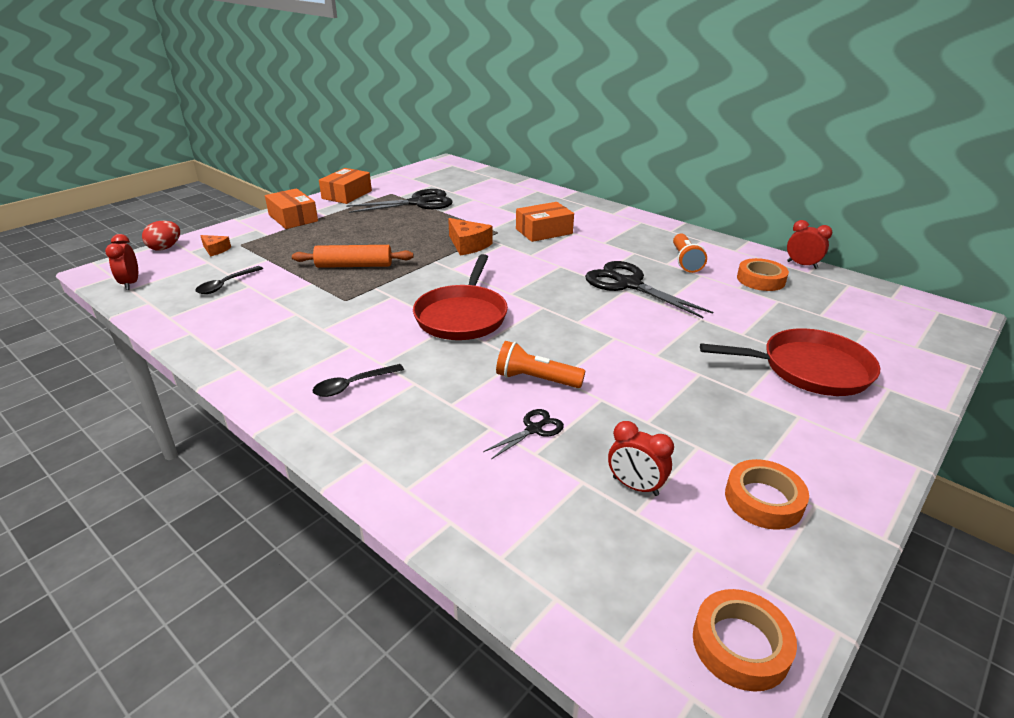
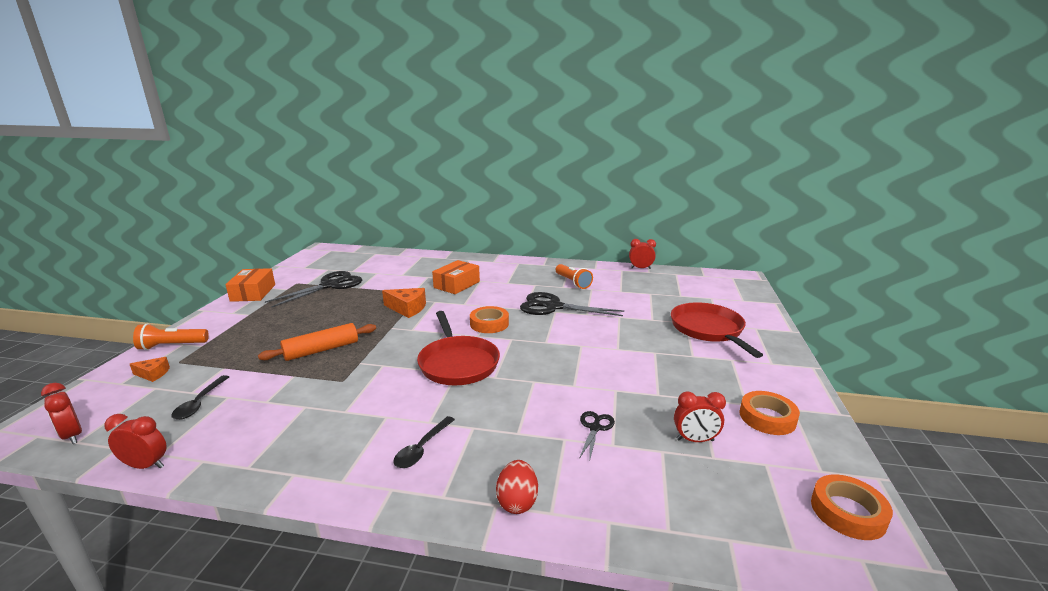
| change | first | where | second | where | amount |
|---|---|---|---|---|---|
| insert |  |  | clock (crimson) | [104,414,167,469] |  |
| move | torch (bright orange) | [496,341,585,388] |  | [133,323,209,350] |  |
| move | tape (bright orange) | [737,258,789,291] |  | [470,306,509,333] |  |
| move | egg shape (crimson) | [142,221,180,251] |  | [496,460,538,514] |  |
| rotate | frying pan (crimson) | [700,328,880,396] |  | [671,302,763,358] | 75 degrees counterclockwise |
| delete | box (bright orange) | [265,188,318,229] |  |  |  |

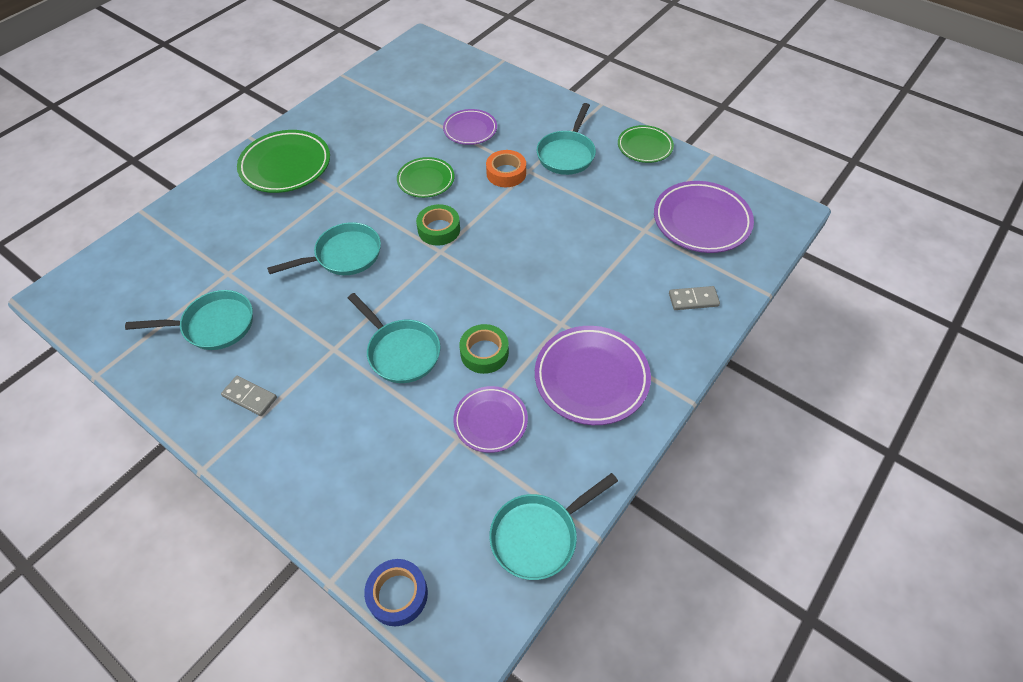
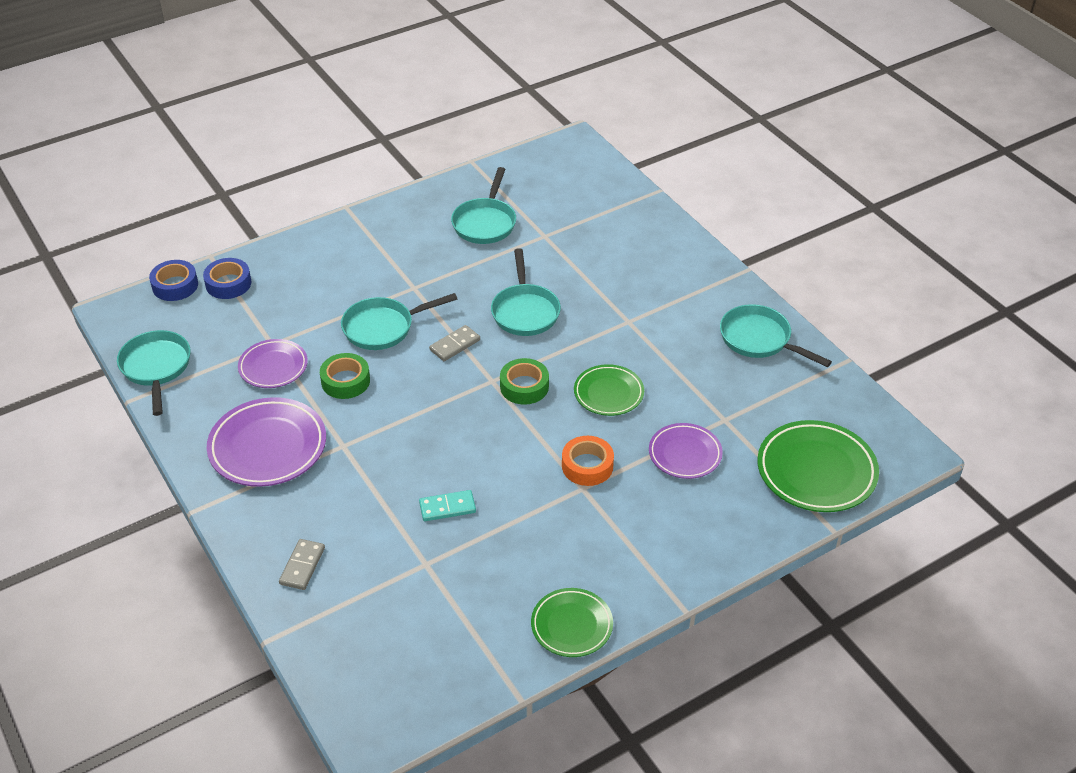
| change | first | where | second | where | amount |
|---|---|---|---|---|---|
| insert |  |  | tape (royal blue) | [203,258,251,299] |  |
| insert |  |  | domino piece (turquoise) | [419,490,476,521] |  |
| move | domino piece (grey) | [221,375,277,416] |  | [429,325,480,361] |  |
| move | frying pan (turquoise) | [537,103,596,175] |  | [720,304,832,367] |  |
| move | plate (emerald) | [237,130,330,193] |  | [757,420,879,512] |  |
| delete | plate (purple) | [654,181,754,253] |  |  |  |

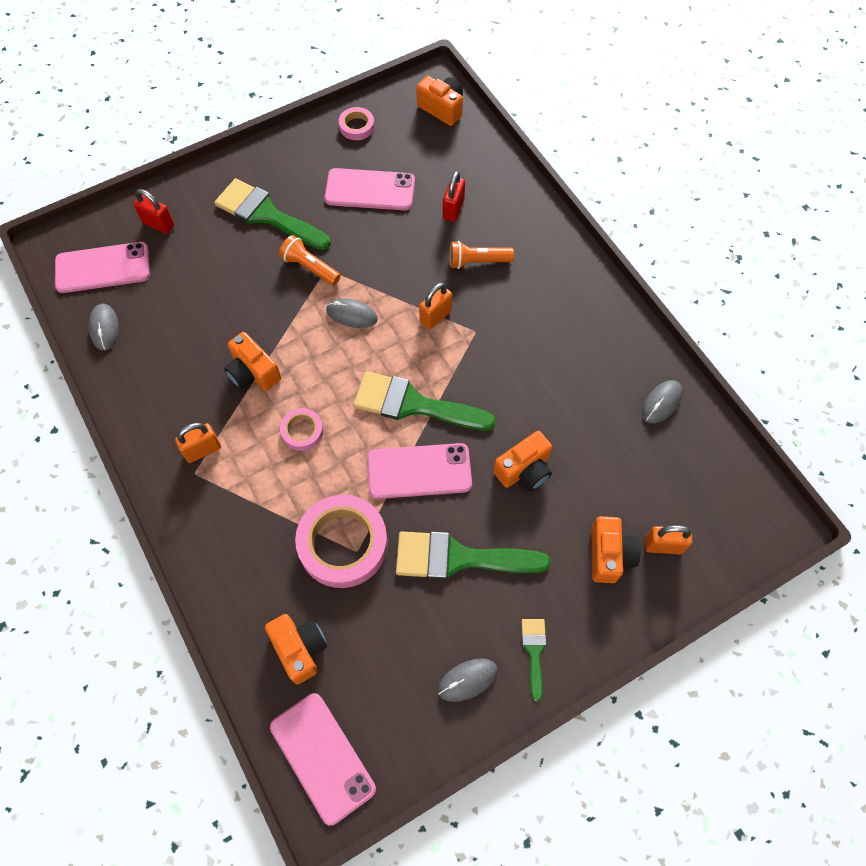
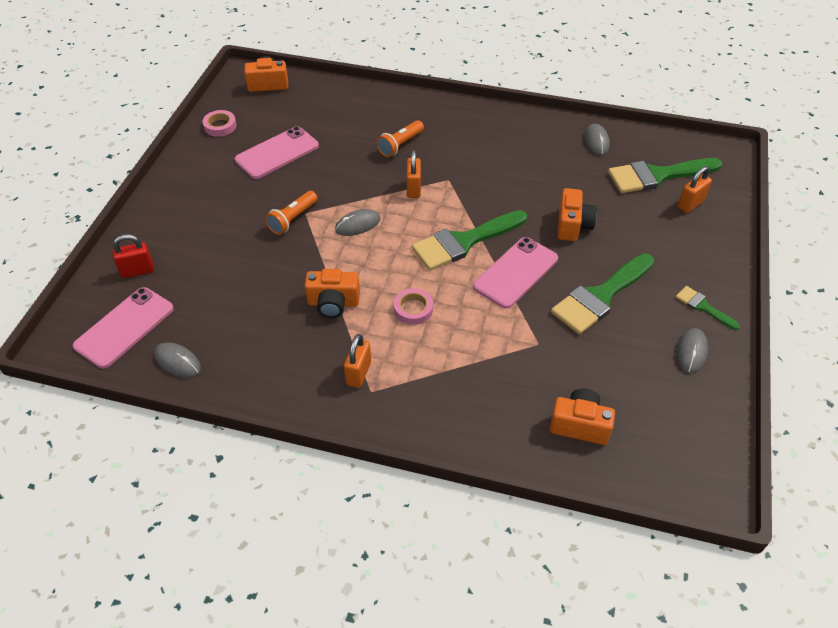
| change | first | where | second | where | amount |
|---|---|---|---|---|---|
| rotate | torch (bright orange) | [279,235,341,286] |  | [265,191,318,235] | 45 degrees counterclockwise |
| move | paintbrush (emerald) | [214,178,331,250] |  | [608,158,722,193] |  |
| delete | smartphone (rosy) | [270,693,376,825] |  |  |  |
| delete | tape (rosy) | [295,495,388,588] |  |  |  |
| delete | small lock (crimson) | [443,171,465,222] |  |  |  |
| delete | compact camera (bright orange) | [591,516,641,583] |  |  |  |

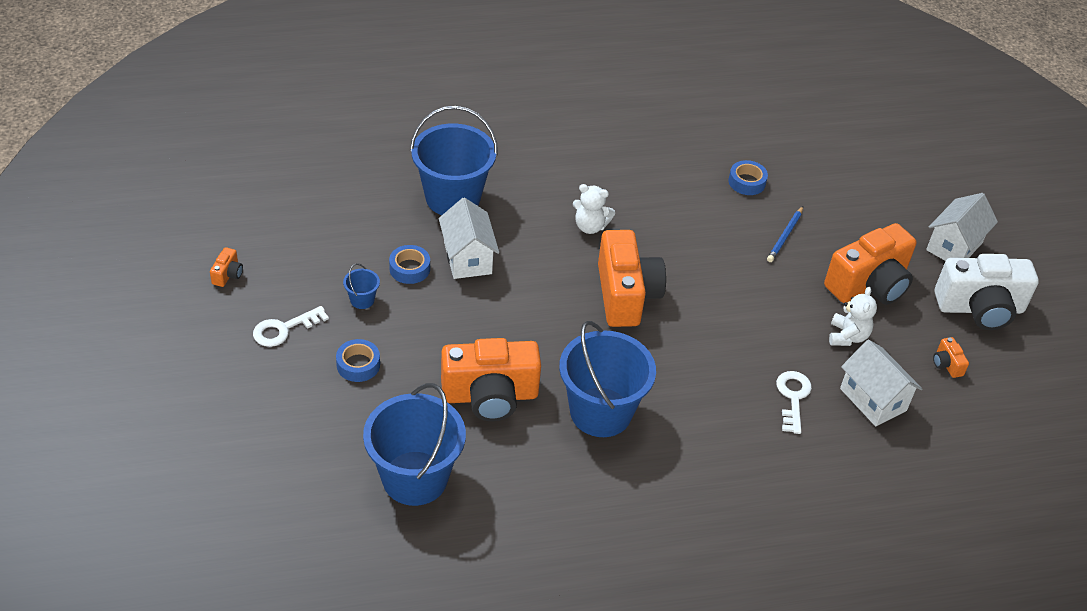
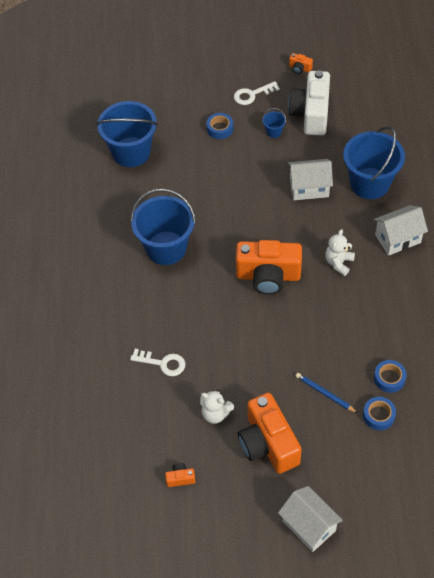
| change | first | where | second | where | amount |
|---|---|---|---|---|---|
| rotate | door key (snow-white) | [253,306,329,347] |  | [234,81,280,105] | 90 degrees counterclockwise |
| move | compact camera (snow-white) | [935,254,1039,330] |  | [288,71,330,136] |  |
| move | tape (royal blue) | [389,245,430,284] |  | [363,397,396,430] |  |
| move | toy house (snow-white) | [840,339,922,426] |  | [374,205,428,256] |  |
| delete | compact camera (bright orange) | [441,338,541,421] |  |  |  |

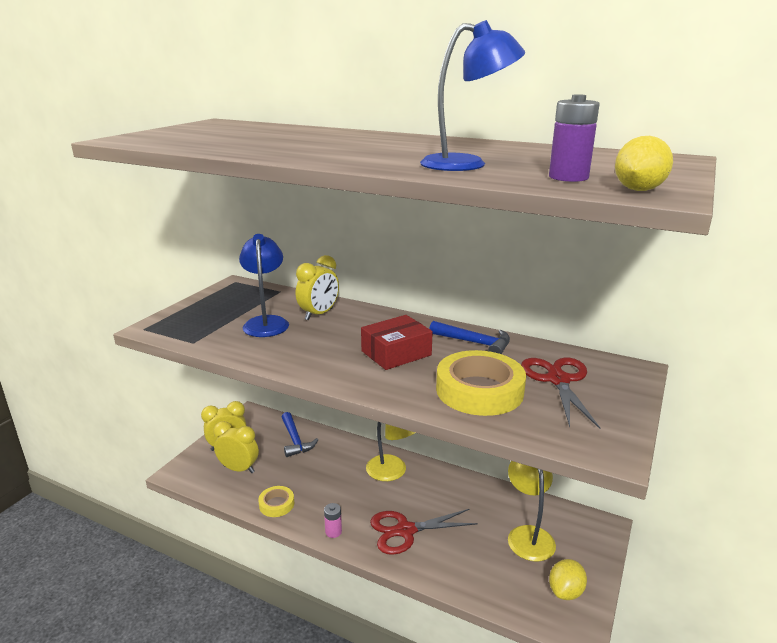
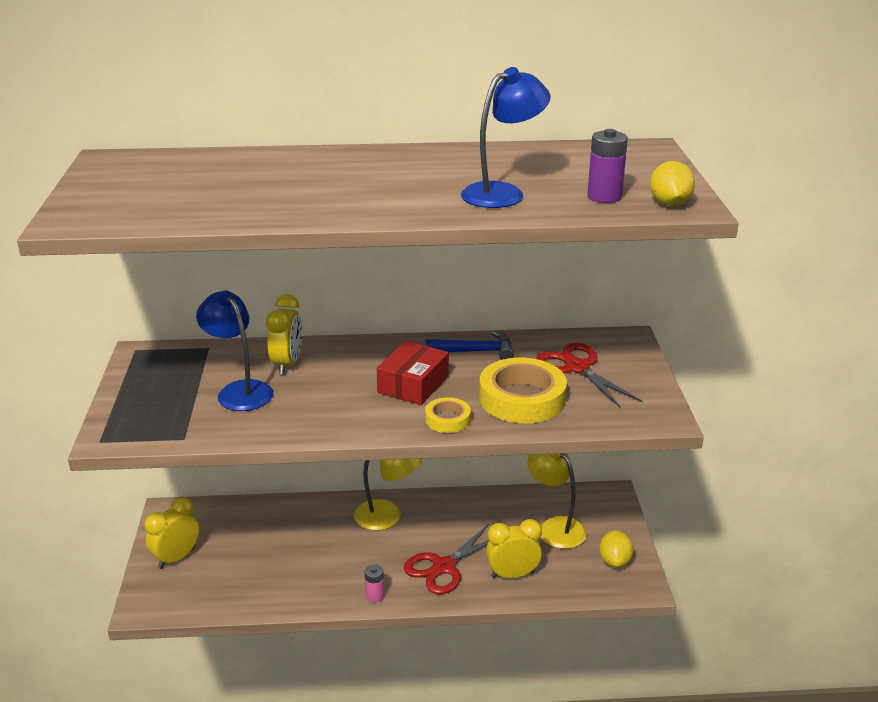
| change | first | where | second | where | amount |
|---|---|---|---|---|---|
| move | tape (yellow) | [258,486,294,517] |  | [425,397,471,433] |  |
| move | clock (yellow) | [213,421,259,473] |  | [486,519,542,579] |  |
| delete | claw hammer (royal blue) | [281,412,318,457] |  |  |  |

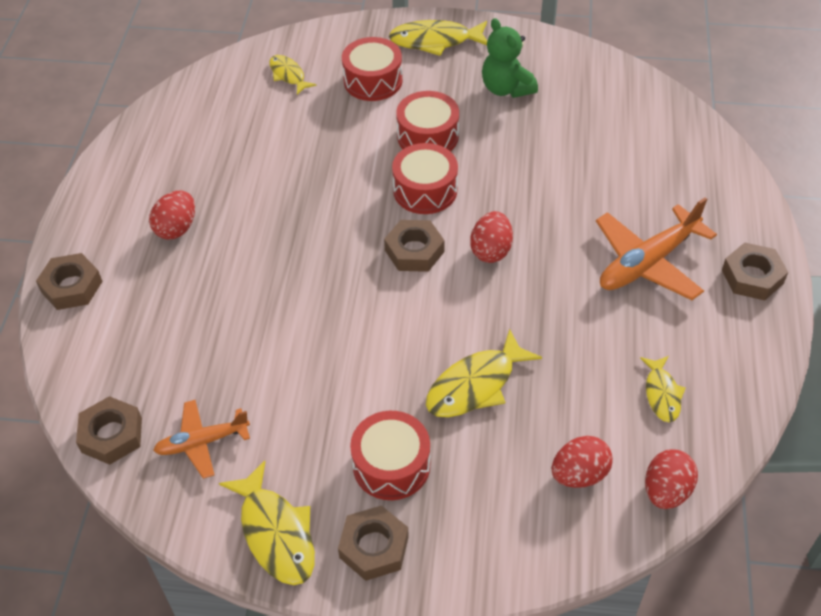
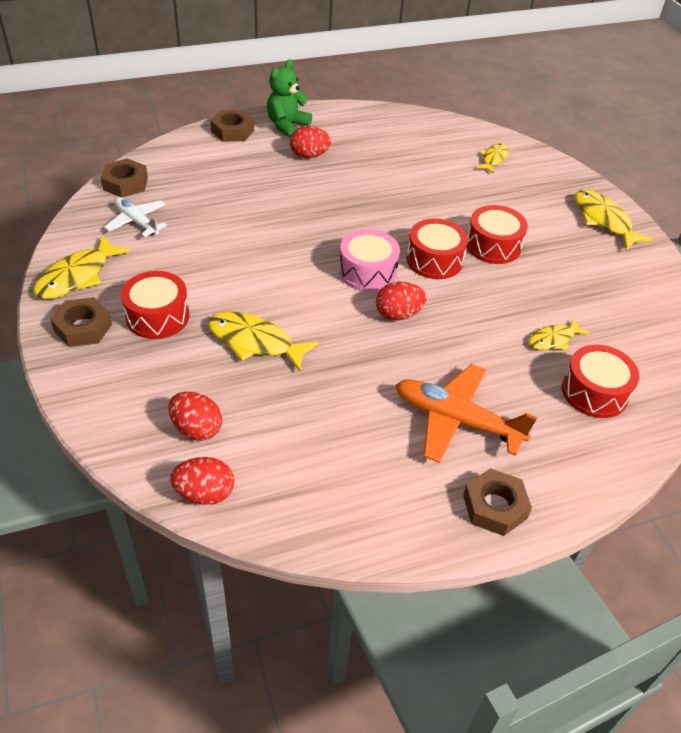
| change | first | where | second | where | amount |
|---|---|---|---|---|---|
| recolor | plane (bright orange) | [153,400,250,479] | plane (snow-white) | [104,197,167,237] |  |
| move | stuffed bear (emerald) | [482,18,538,98] |  | [267,59,312,138] |  |
| replace | nut (brown) | [384,220,445,272] | snare drum (rosy) | [339,229,400,292] |  |
| move | toy fish (yellow) | [640,356,686,422] |  | [529,319,590,350] |  |
| move | snare drum (crimson) | [342,37,402,101] |  | [562,345,640,418] |  |

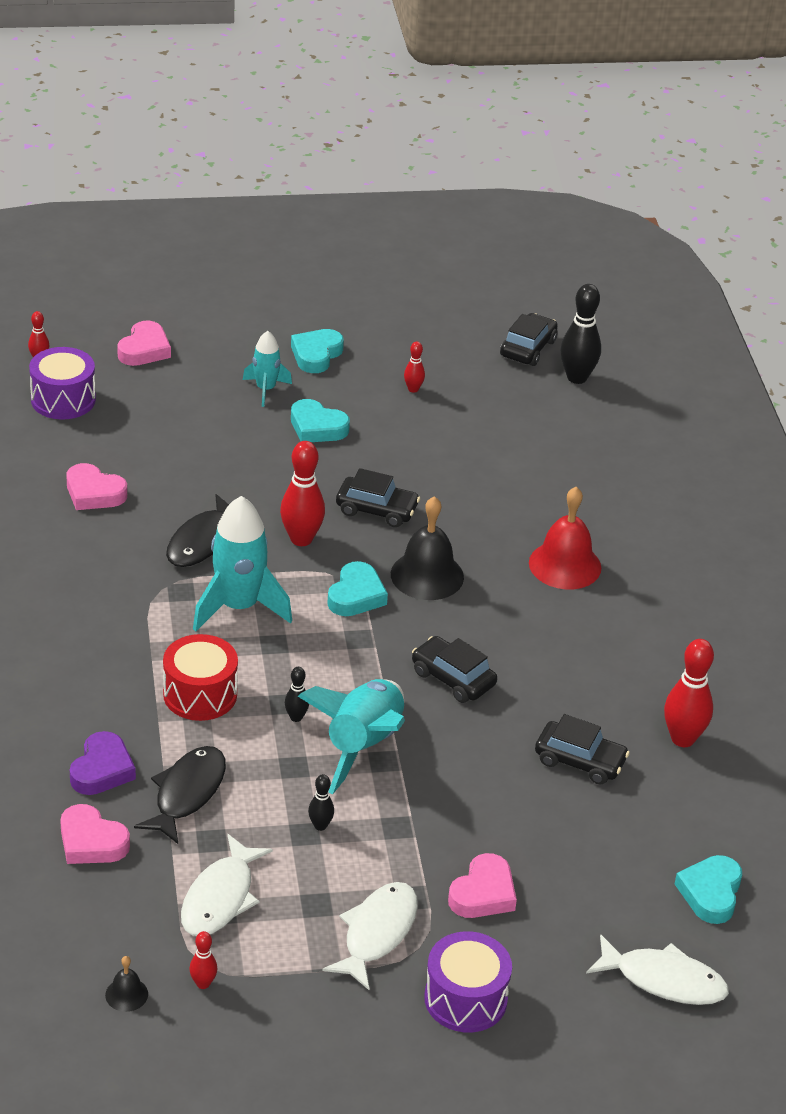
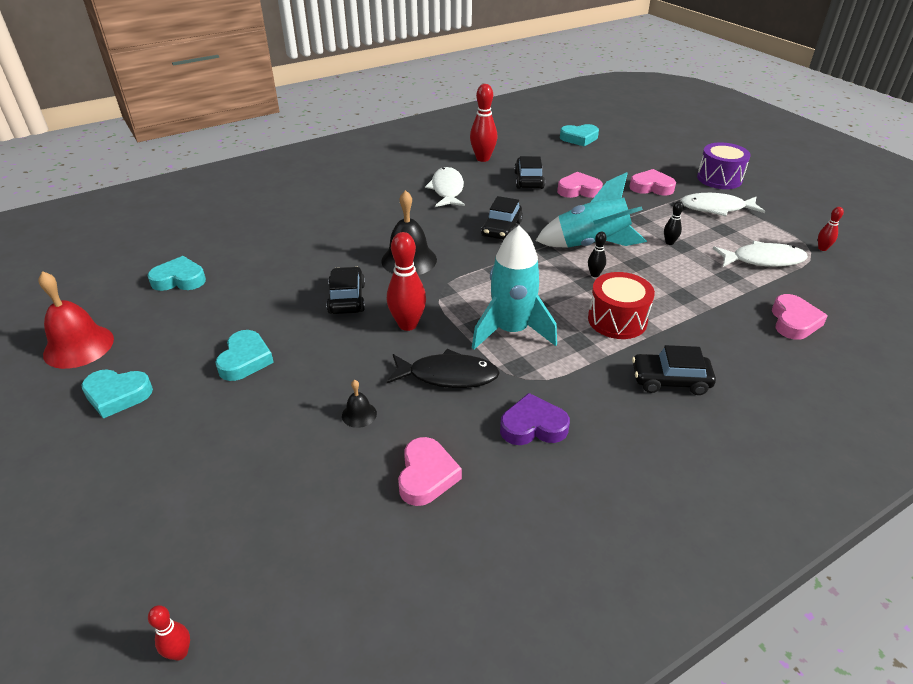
| change | first | where | second | where | amount |
|---|---|---|---|---|---|
| move | bell (crimson) | [529,487,601,589] |  | [38,271,114,369] |  |
| move | heart shape (turquoise) | [327,561,388,616] |  | [148,256,206,291] |  |
| move | bell (ebony) | [105,956,148,1012] |  | [342,380,377,428] |  |
| move | toy fish (snow-white) | [586,934,729,1005] |  | [425,167,465,207] |  |
| move | heart shape (purple) | [70,731,136,795] |  | [500,393,570,445] |  |
| move | heart shape (rosy) | [117,320,171,366] |  | [557,172,603,198] |  |
| move | car (ebony) | [500,313,558,366] |  | [632,345,716,395] |  |
| delete | snare drum (purple) | [29,347,96,420] |  |  |  |
| delete | toy fish (ebony) | [134,746,226,844] |  |  |  |
| delete | spaceship (turquoise) | [243,331,292,407] |  |  |  |
| delete | tenpin (crimson) | [404,341,425,393] |  |  |  |
| delete | tenpin (ebony) | [560,284,601,384] |  |  |  |

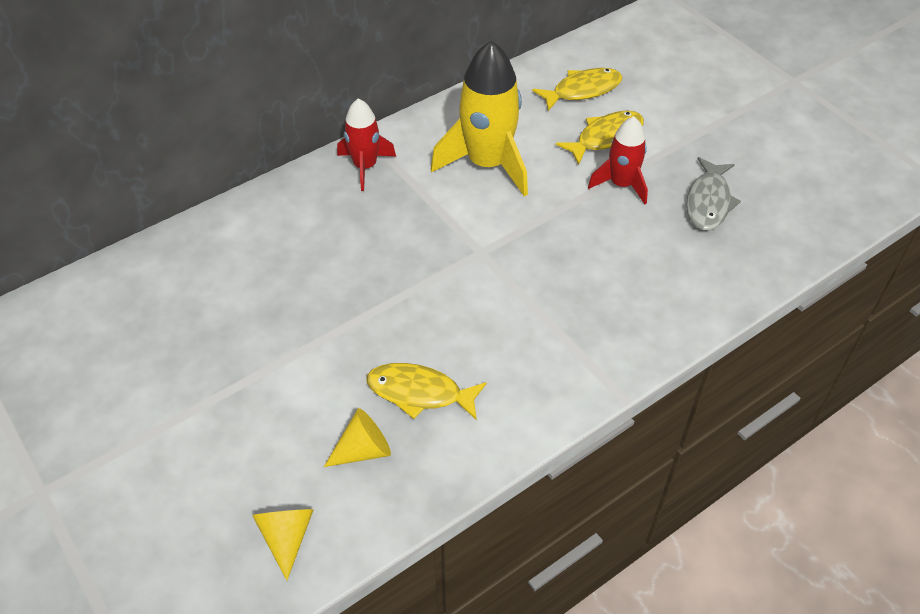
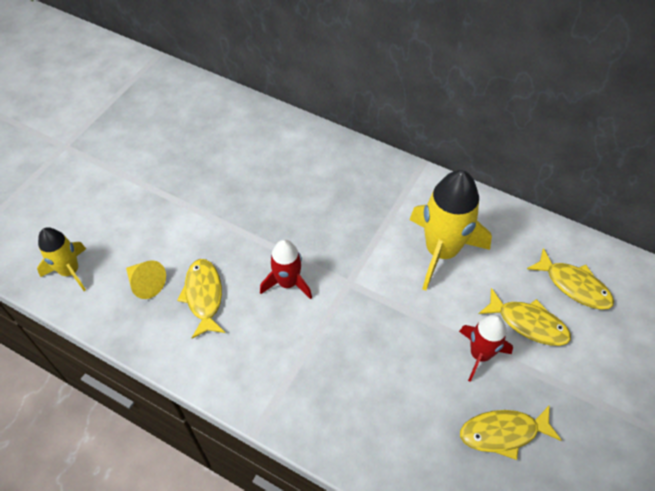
| change | first | where | second | where | amount |
|---|---|---|---|---|---|
| replace | solid cone (yellow) | [252,509,313,581] | spaceship (yellow) | [37,227,86,291] |  |
| move | spaceship (crimson) | [337,98,396,191] |  | [260,240,312,299] |  |
| recolor | toy fish (grey) | [686,157,741,230] | toy fish (yellow) | [460,405,562,460] |  |

